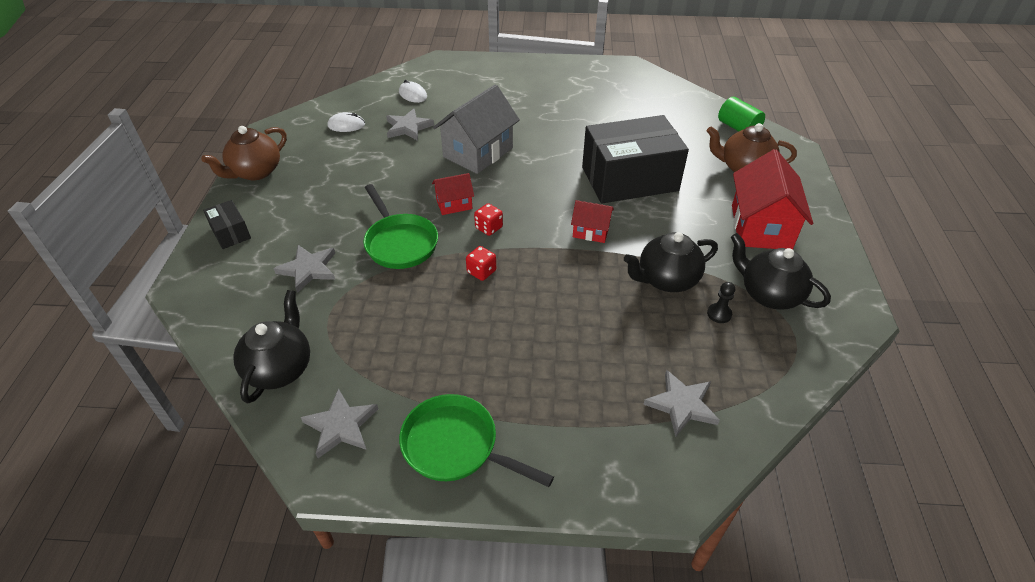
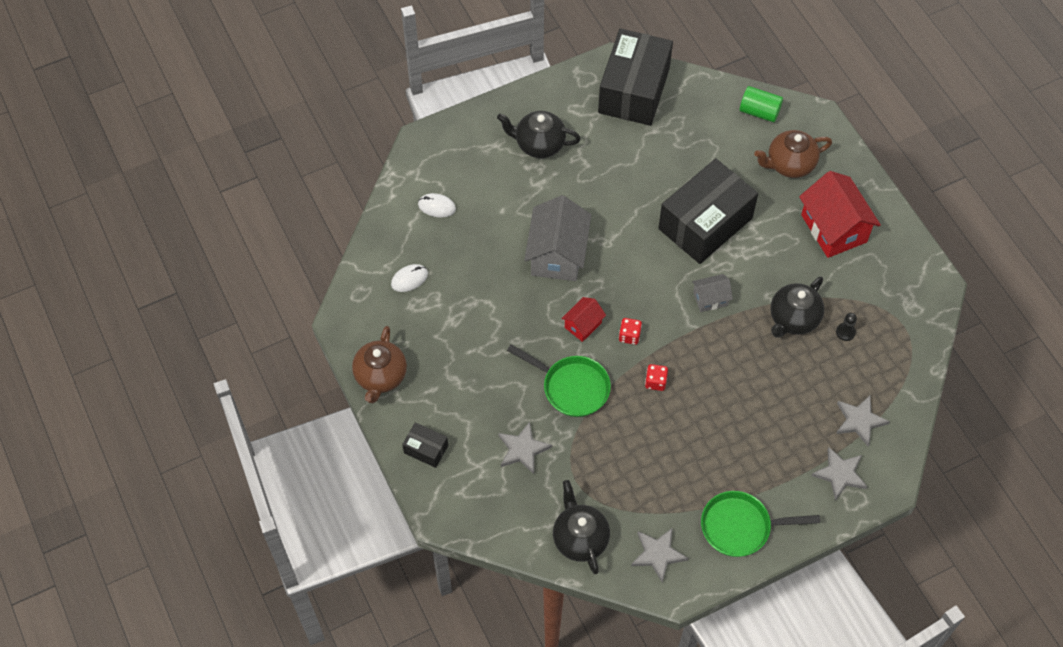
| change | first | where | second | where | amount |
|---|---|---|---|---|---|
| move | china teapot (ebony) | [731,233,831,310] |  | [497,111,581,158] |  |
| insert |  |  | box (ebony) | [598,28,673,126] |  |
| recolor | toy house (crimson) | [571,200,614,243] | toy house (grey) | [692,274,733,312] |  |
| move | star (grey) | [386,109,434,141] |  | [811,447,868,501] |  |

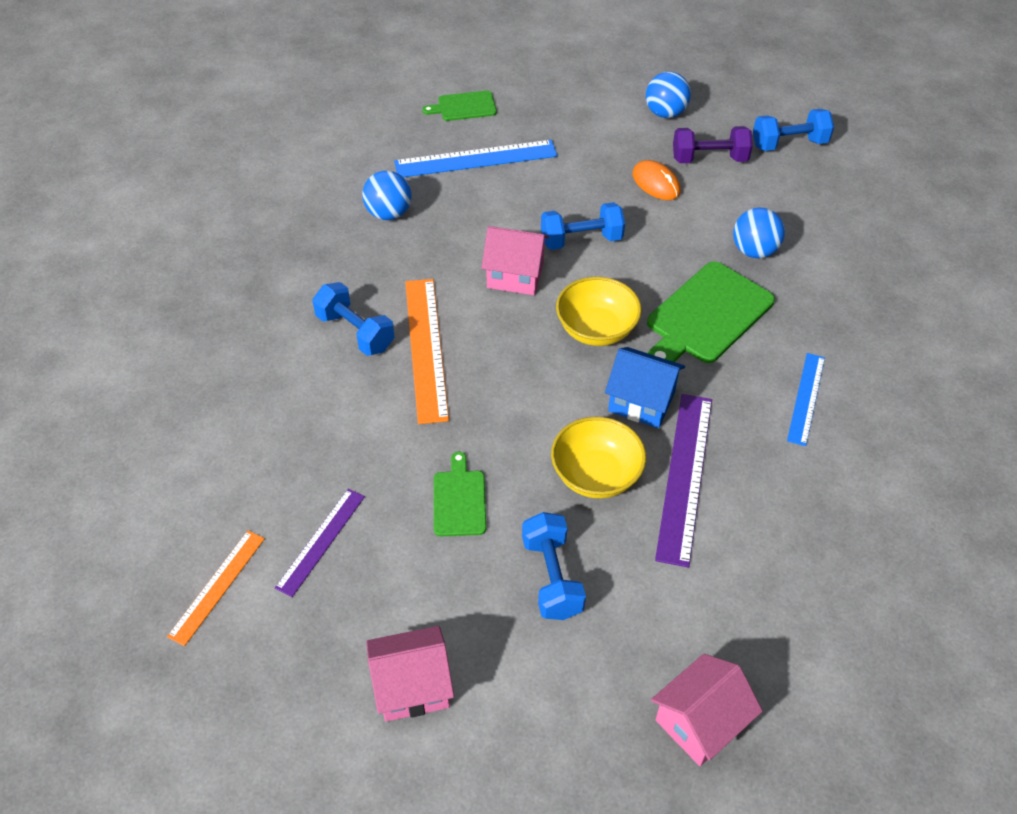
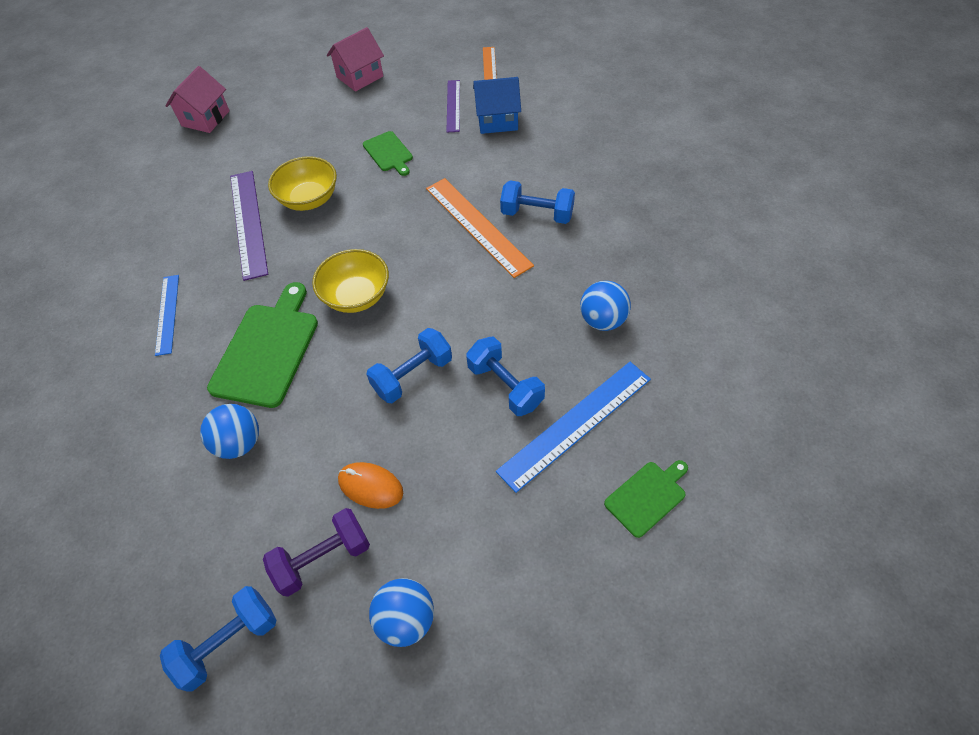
| change | first | where | second | where | amount |
|---|---|---|---|---|---|
| move | dumbbell (royal blue) | [522,512,586,620] |  | [466,336,545,416] |  |
| move | toy house (royal blue) | [605,347,685,428] |  | [473,77,521,134] |  |
| delete | toy house (rosy) | [482,226,549,295] |  |  |  |

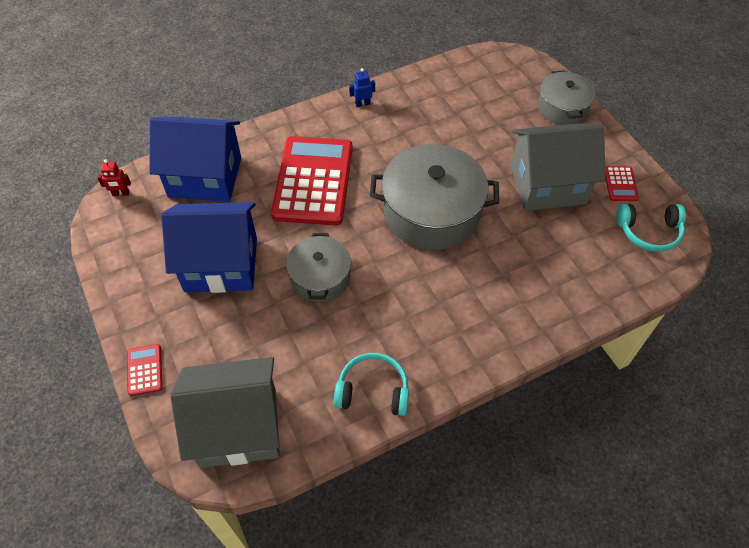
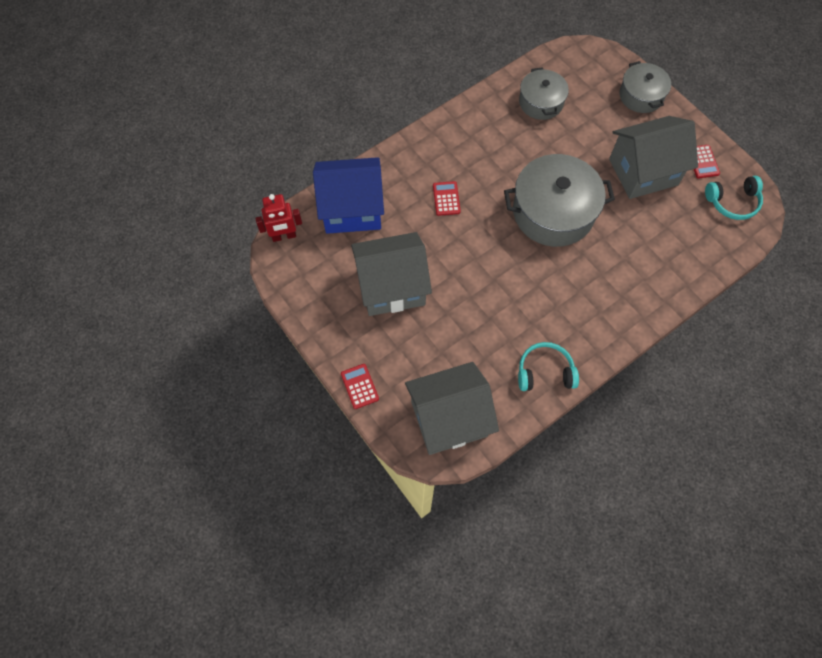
| change | first | where | second | where | amount |
|---|---|---|---|---|---|
| resize | toy robot (crimson) | [97,159,131,196] |  | [255,194,302,242] | x1.69 |
| recolor | toy house (royal blue) | [161,202,257,293] | toy house (grey) | [351,232,432,316] |  |
| resize | adding machine (crimson) | [271,136,353,225] |  | [433,181,461,216] | x0.40 |
| move | cooking pot (grey) | [286,233,351,302] |  | [519,67,569,120] |  |
| delete | toy robot (royal blue) | [349,68,375,107] |  |  |  |

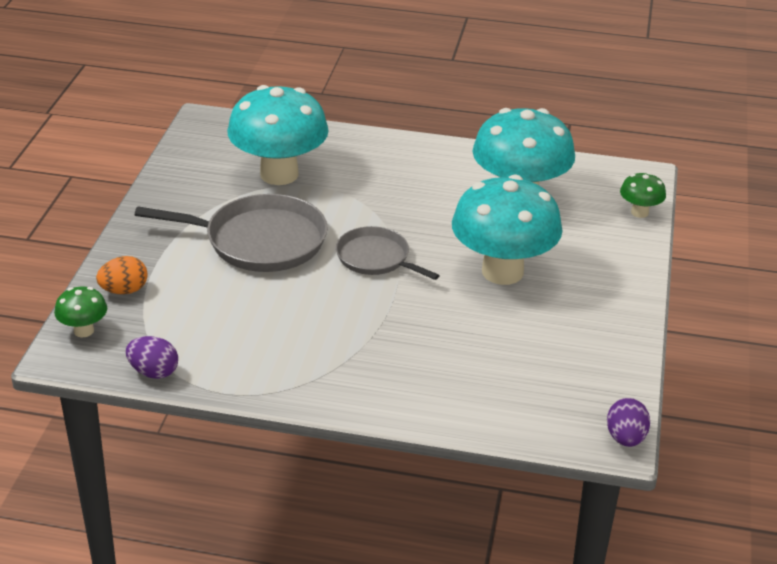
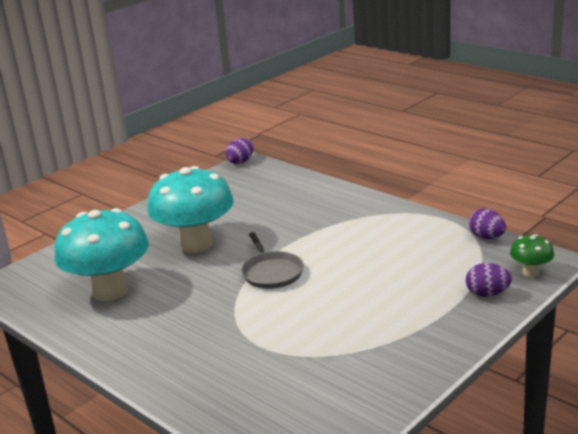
| change | first | where | second | where | amount |
|---|---|---|---|---|---|
| recolor | egg shape (bright orange) | [96,256,148,294] | egg shape (purple) | [466,263,512,297] |  |
| delete | frying pan (grey) | [135,194,328,272] |  |  |  |
| delete | toadstool (turquoise) | [227,85,329,185] |  |  |  |
| delete | toadstool (emerald) | [620,172,666,218] |  |  |  |

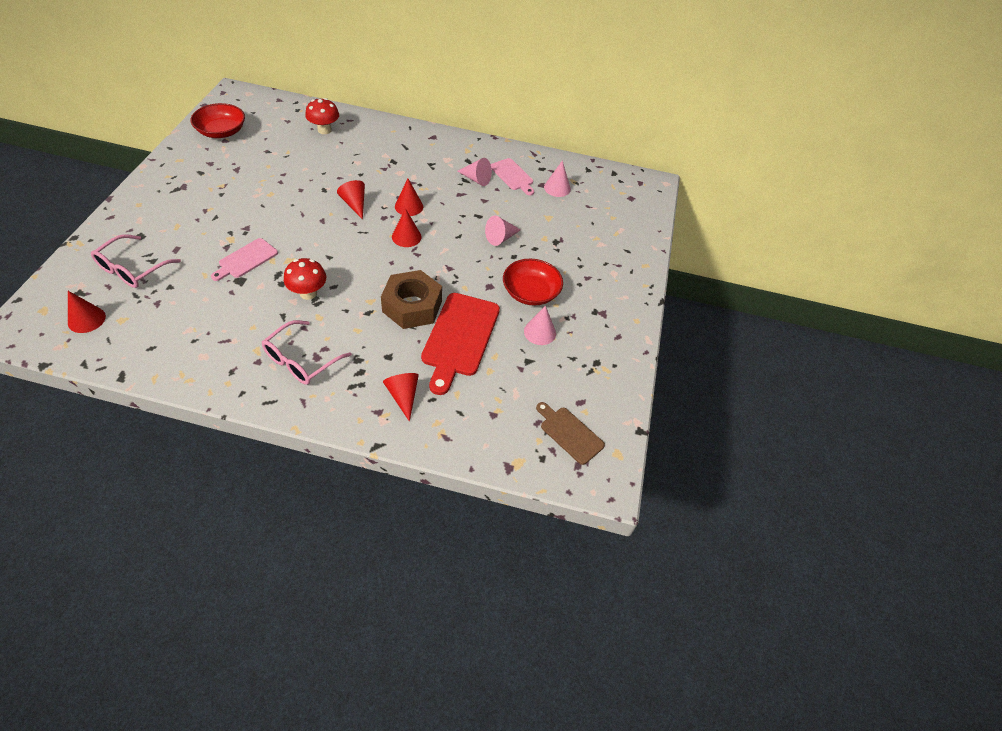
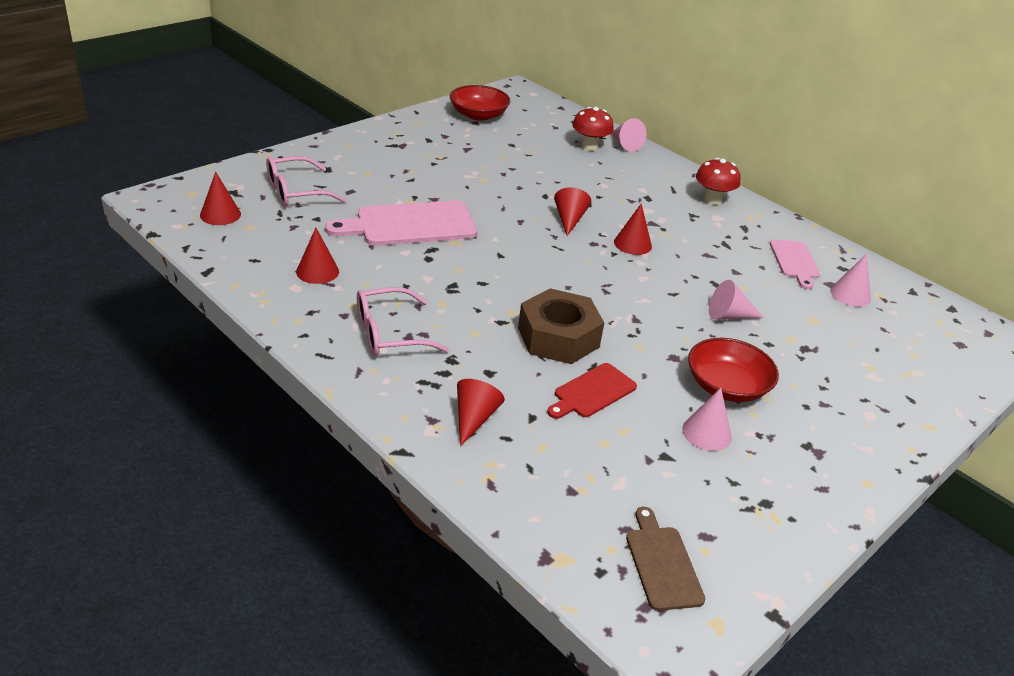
| change | first | where | second | where | amount |
|---|---|---|---|---|---|
| move | solid cone (crimson) | [392,208,422,247] |  | [296,228,339,284] |  |
| resize | cutting board (rosy) | [211,238,278,281] |  | [325,200,477,246] | x1.75 |
| resize | cutting board (crimson) | [421,293,500,395] |  | [547,363,637,419] | x0.57 |
| move | solid cone (rosy) | [457,158,492,186] |  | [611,118,647,152] |  |
| move | toadstool (crimson) | [284,258,326,300] |  | [696,158,741,205] |  |

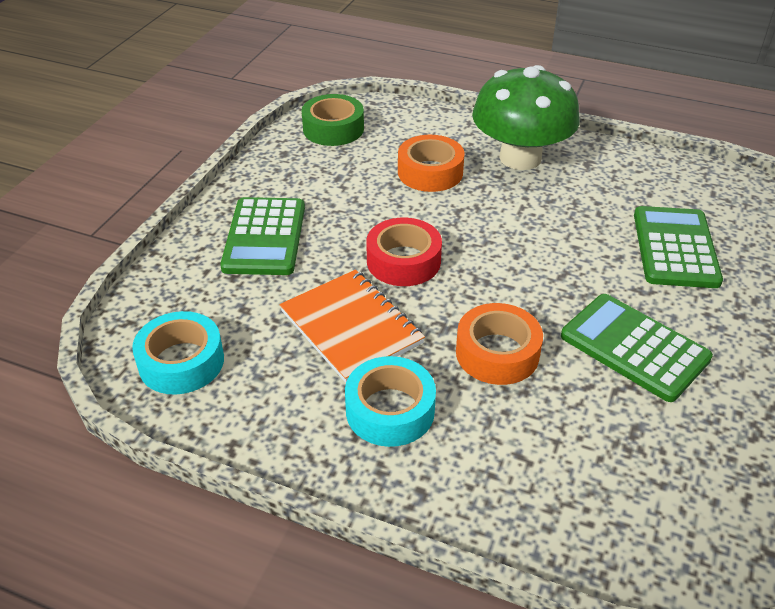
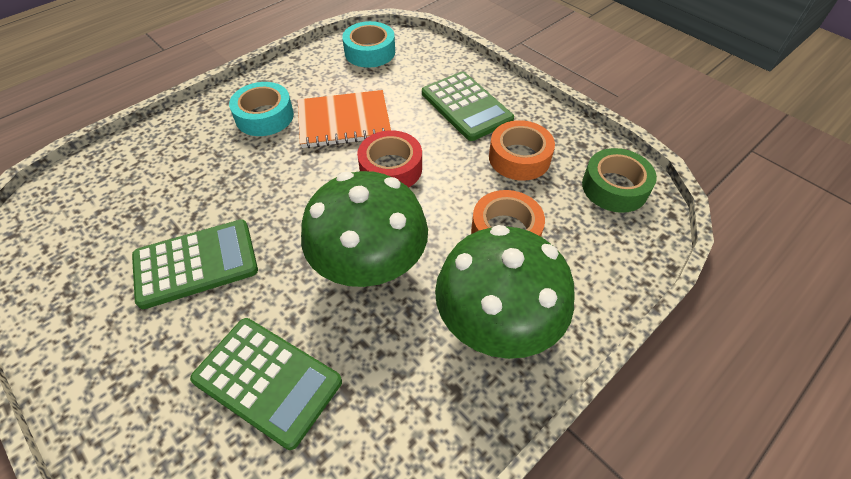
| change | first | where | second | where | amount |
|---|---|---|---|---|---|
| insert |  |  | toadstool (emerald) | [301,171,428,287] |  |
| rotate | adding machine (emerald) | [220,197,305,275] |  | [422,72,514,141] | 150 degrees counterclockwise |
| move | tape (bright orange) | [456,303,543,385] |  | [489,120,555,181] |  |

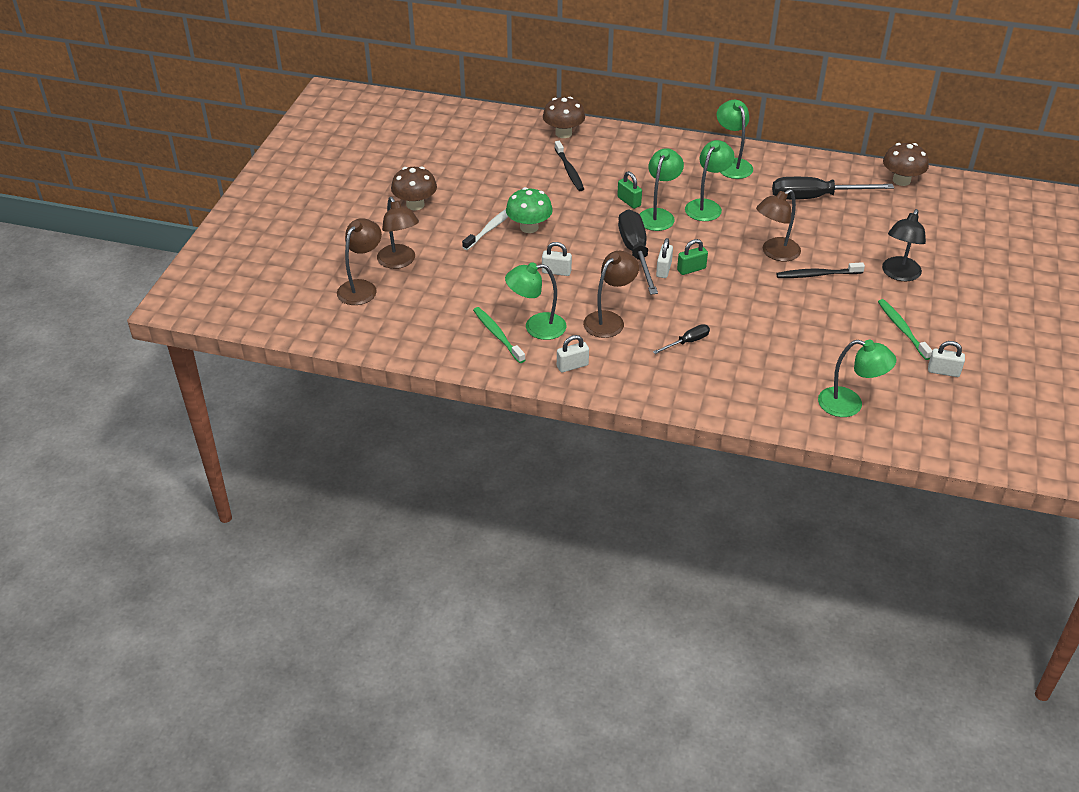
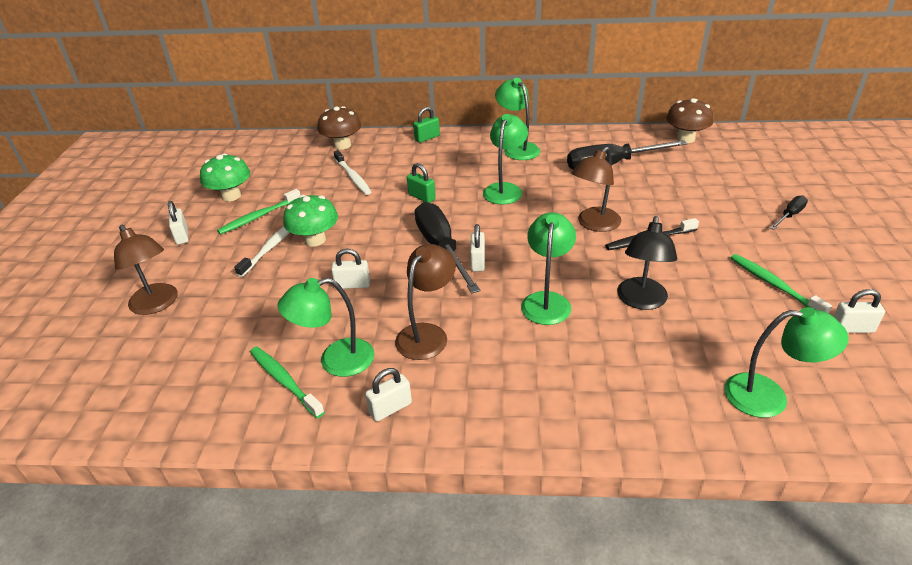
| change | first | where | second | where | amount |
|---|---|---|---|---|---|
| replace | toadstool (brown) | [391,166,437,210] | small lock (snow-white) | [168,201,188,244] |  |
| insert |  |  | toadstool (emerald) | [200,153,250,201] |  |
| insert |  |  | tooth brush (emerald) | [217,189,300,234] |  |
| recolor | tooth brush (ebony) | [554,141,584,191] | tooth brush (snow-white) | [334,150,371,195] |  |
| move | small lock (emerald) | [677,239,708,275] |  | [413,107,440,143] |  |
| move | desk lamp (emerald) | [640,148,684,231] |  | [521,212,576,325] |  |
| move | desk lamp (ebony) | [882,209,926,281] |  | [617,216,677,310] |  |
| move | hand screwdriver (ebony) | [653,324,710,354] |  | [770,195,808,230] |  |
| delete | desk lamp (brown) | [337,218,382,305] |  |  |  |

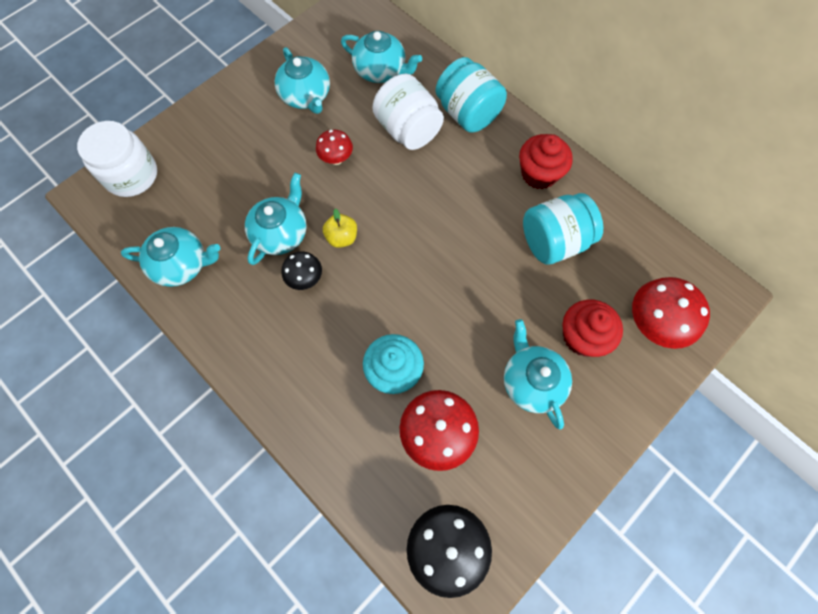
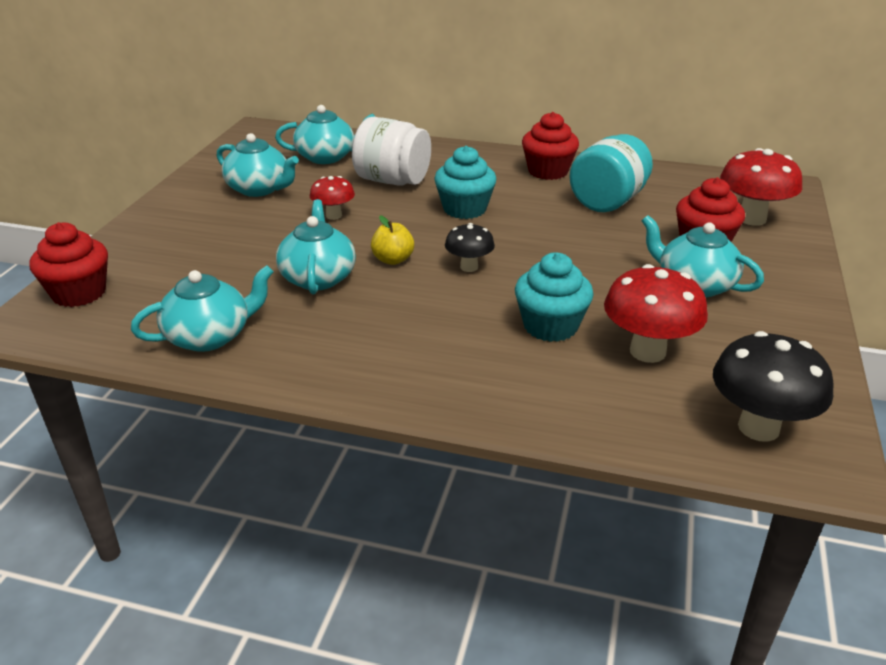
| change | first | where | second | where | amount |
|---|---|---|---|---|---|
| replace | jam jar (snow-white) | [77,121,157,197] | fairy cake (crimson) | [29,222,108,307] |  |
| insert |  |  | fairy cake (turquoise) | [434,146,496,219] |  |
| move | toadstool (ebony) | [281,251,322,290] |  | [445,223,495,272] |  |
| delete | jam jar (turquoise) | [436,57,507,132] |  |  |  |

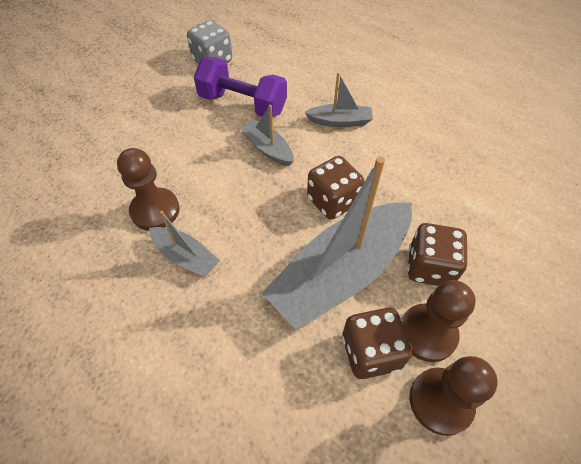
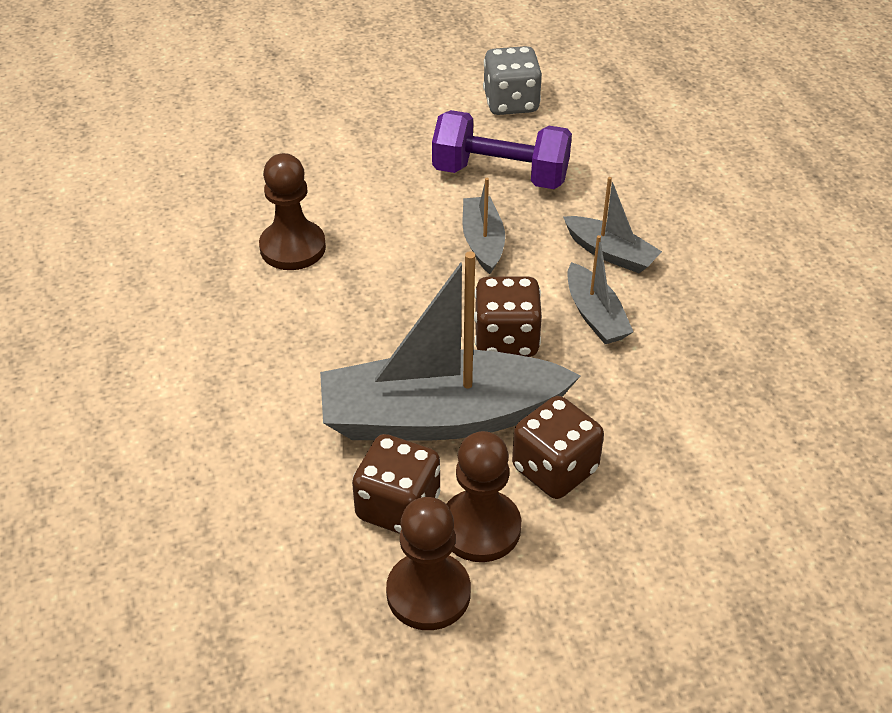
| change | first | where | second | where | amount |
|---|---|---|---|---|---|
| rotate | dumbbell (purple) | [194,57,287,117] |  | [432,110,572,189] | 45 degrees counterclockwise |
| move | toy boat (grey) | [149,211,220,277] |  | [567,235,633,344] |  |

